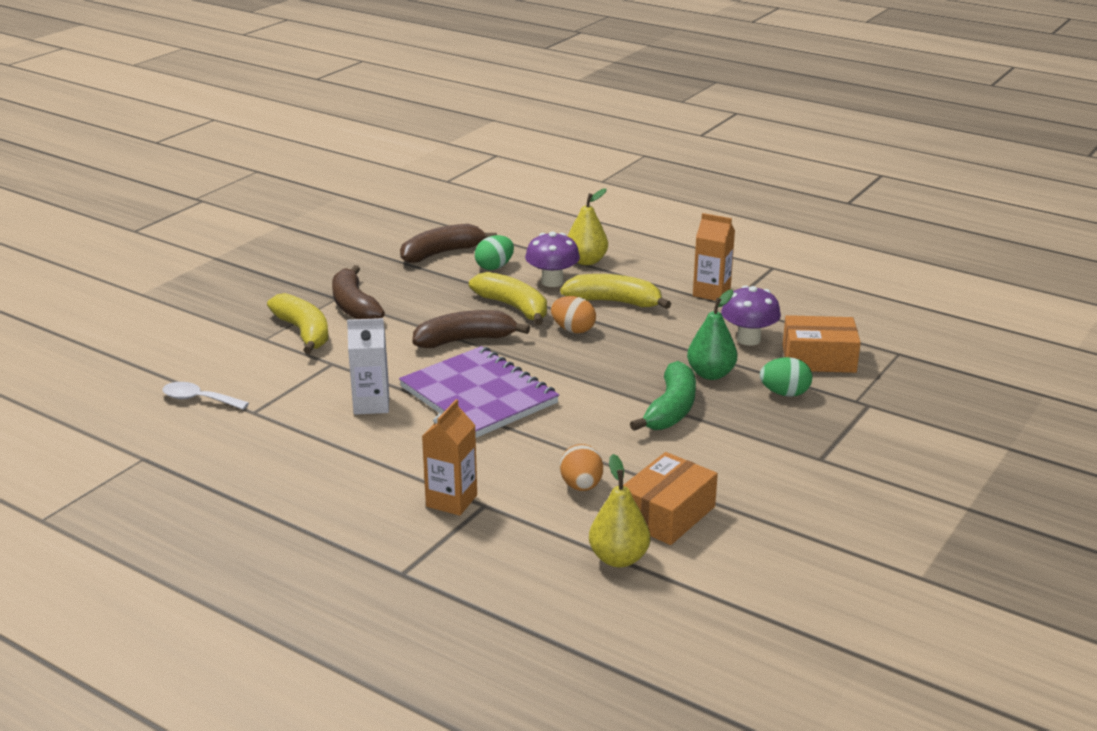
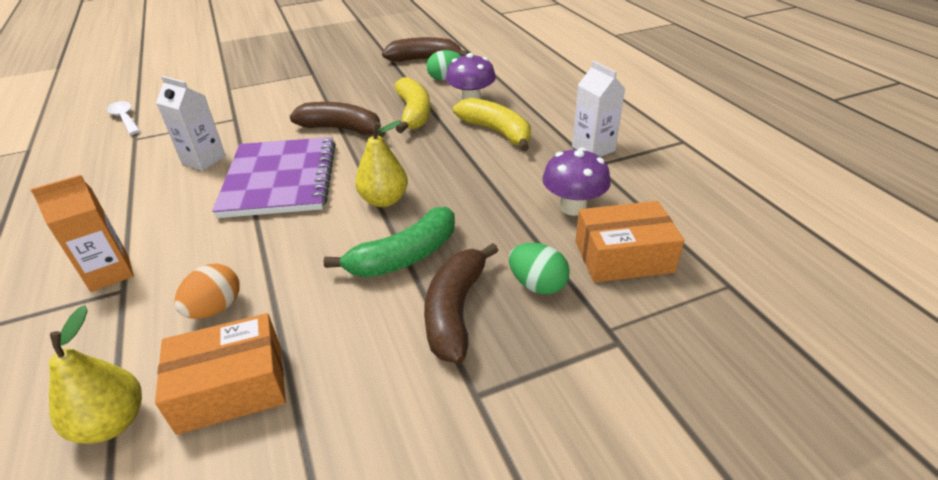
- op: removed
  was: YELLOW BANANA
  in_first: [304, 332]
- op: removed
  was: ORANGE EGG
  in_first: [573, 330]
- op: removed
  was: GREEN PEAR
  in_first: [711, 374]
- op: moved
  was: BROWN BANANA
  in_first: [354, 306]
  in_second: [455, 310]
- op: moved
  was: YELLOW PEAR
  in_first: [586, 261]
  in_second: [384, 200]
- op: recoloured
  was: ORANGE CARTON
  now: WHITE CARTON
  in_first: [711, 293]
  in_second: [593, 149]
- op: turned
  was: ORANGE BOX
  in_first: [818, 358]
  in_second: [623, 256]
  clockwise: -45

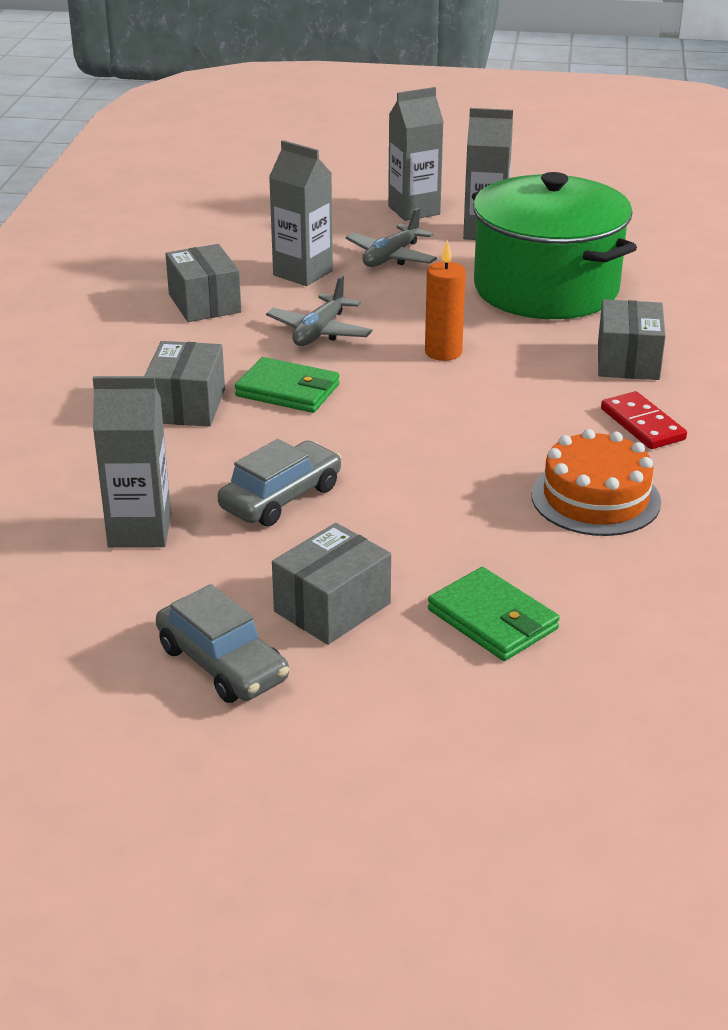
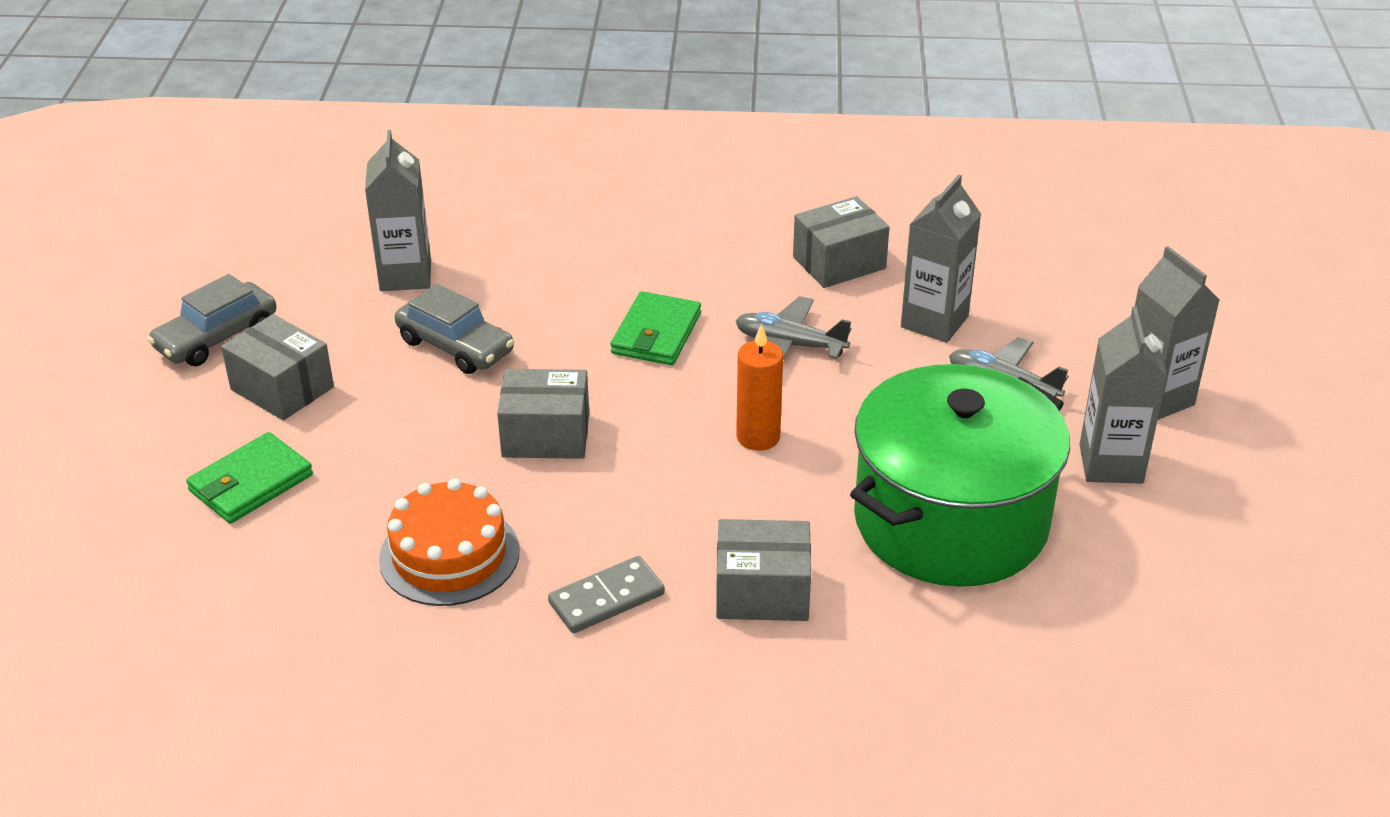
- op: moved
  was: GREY BOX
  in_first: [187, 406]
  in_second: [546, 435]
- op: recoloured
  was: RED DOMINO
  now: GREY DOMINO
  in_first: [642, 424]
  in_second: [606, 598]

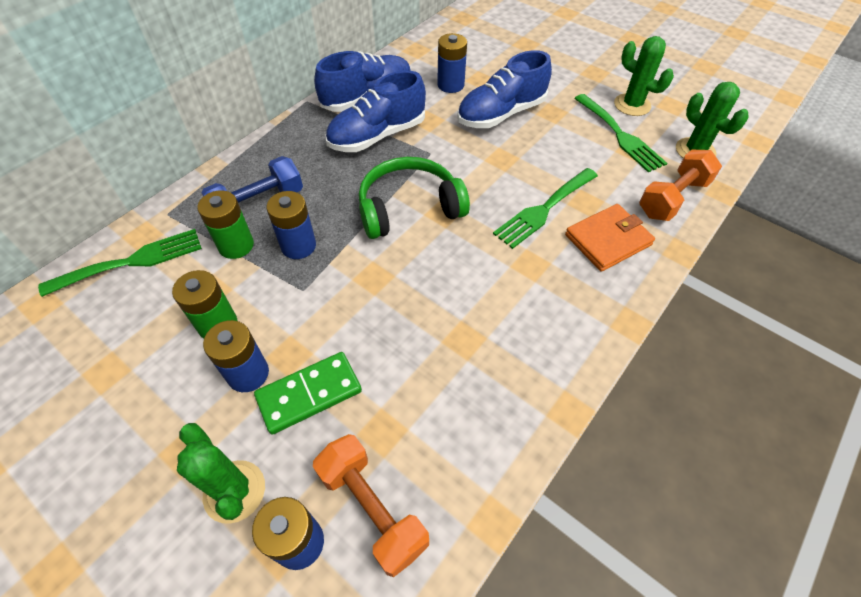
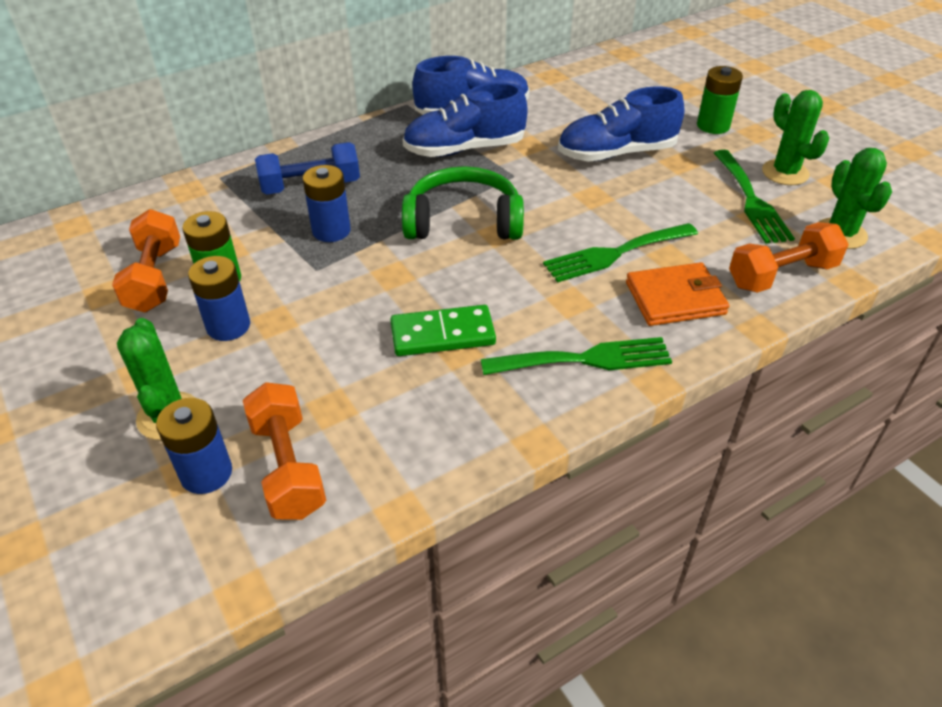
- op: removed
  was: BLUE BATTERY
  in_first: [450, 85]
- op: added
  now: ORANGE DUMBBELL
  in_second: [155, 278]
- op: moved
  was: GREEN FORK
  in_first: [132, 262]
  in_second: [585, 359]
- op: moved
  was: GREEN BATTERY
  in_first: [236, 245]
  in_second: [713, 126]
- op: moved
  was: GREEN DOMINO
  in_first: [309, 394]
  in_second: [442, 334]

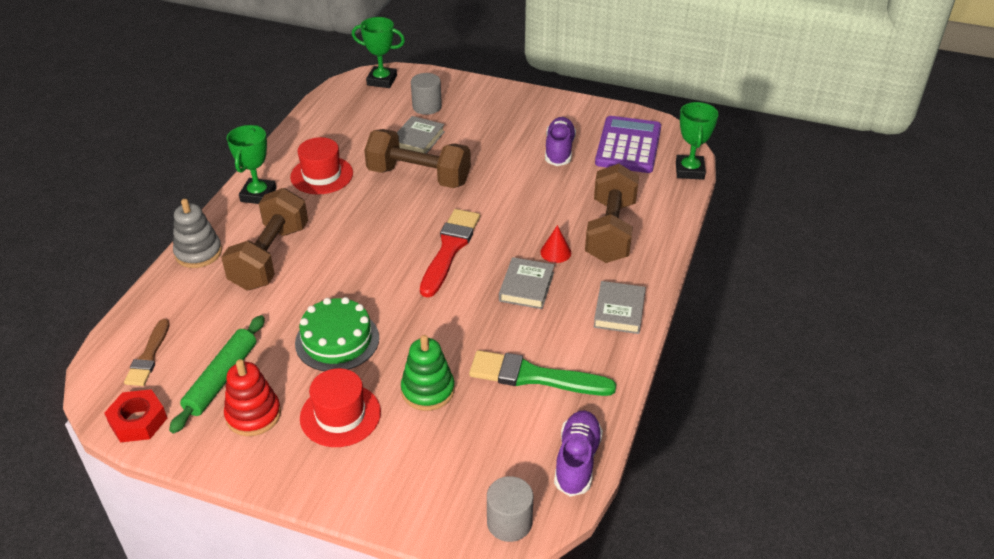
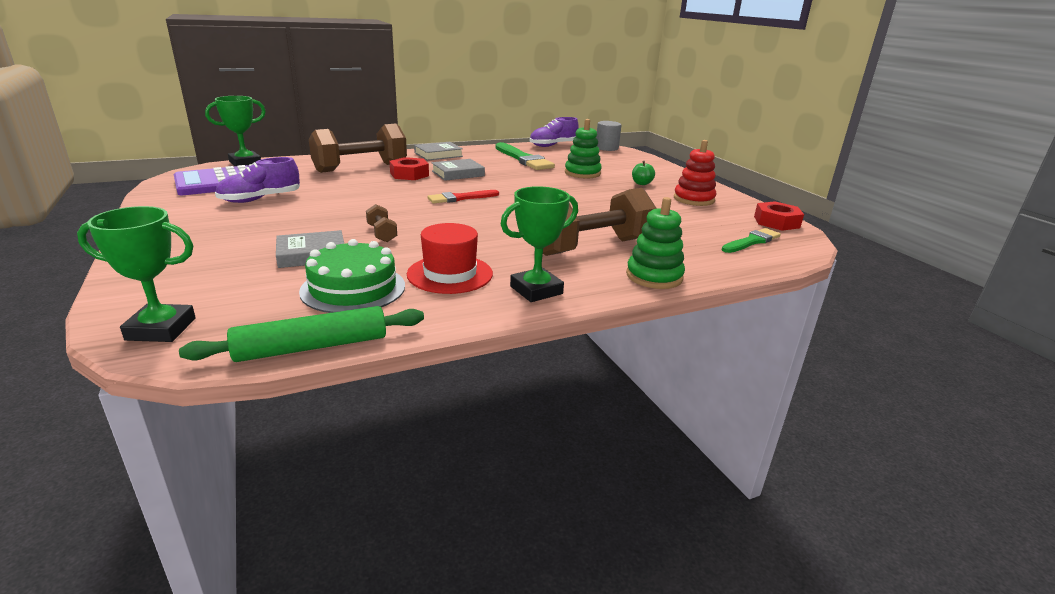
- op: removed
  was: GREY CYLINDER
  in_first: [427, 106]
- op: moved
  was: GREEN ROLLING PIN
  in_first: [221, 379]
  in_second: [312, 347]
- op: moved
  was: GREEN CAKE
  in_first: [337, 340]
  in_second: [353, 288]
- op: replaced
  was: RED HAT
  now: GREEN APPLE
  in_first: [340, 415]
  in_second: [641, 183]
- op: replaced
  was: RED CONE
  now: RED NUT
  in_first: [555, 252]
  in_second: [409, 174]
- op: recoloured
  was: BROWN BRUSH
  now: GREEN BRUSH
  in_first: [148, 356]
  in_second: [751, 241]
- op: recoloured
  was: GREY STACKING TOY
  now: GREEN STACKING TOY
  in_first: [198, 253]
  in_second: [654, 276]
- op: turned
  was: GREEN TROPHY
  in_first: [382, 80]
  in_second: [161, 329]
  clockwise: -60
- op: resized
  was: BROWN DUMBBELL
  in_first: [419, 176]
  in_second: [382, 233]
  ratio: 0.43
- op: resized
  was: RED BRUSH
  in_first: [449, 249]
  in_second: [460, 198]
  ratio: 0.63

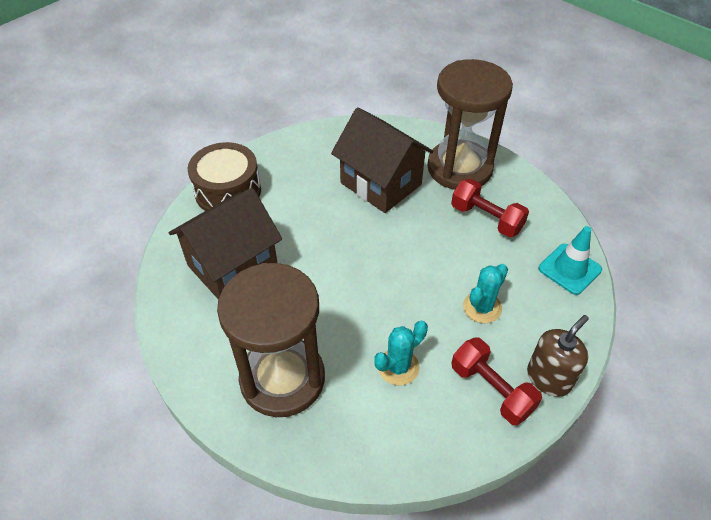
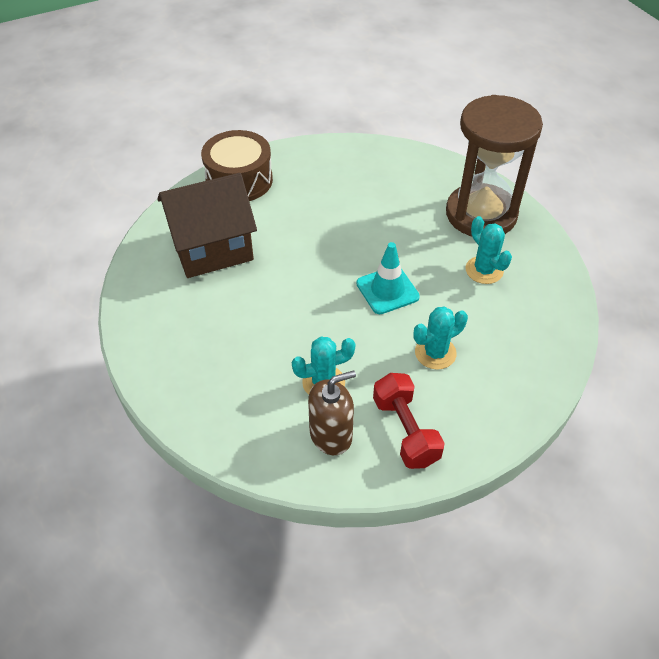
- op: removed
  was: BROWN HOURGLASS
  in_first: [282, 379]
- op: removed
  was: BROWN HOUSE
  in_first: [380, 183]
- op: moved
  was: BROWN SOAP DISPENSER
  in_first: [549, 378]
  in_second: [331, 435]
- op: moved
  was: TURQUOISE TRAFFIC CONE
  in_first: [569, 269]
  in_second: [387, 290]
- op: replaced
  was: RED DUMBBELL
  now: TURQUOISE CACTUS
  in_first: [486, 218]
  in_second: [484, 270]

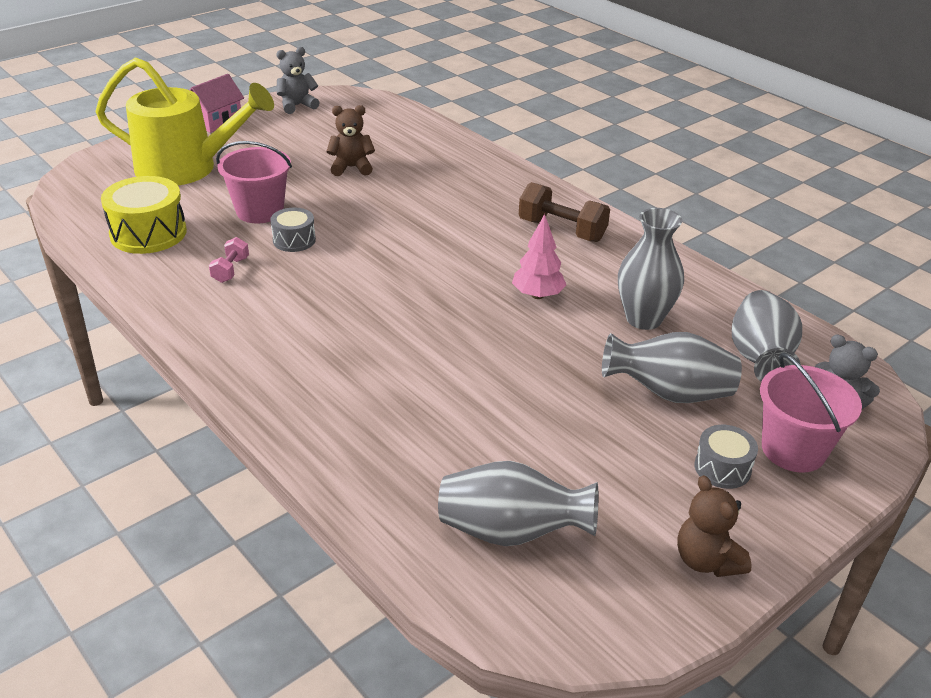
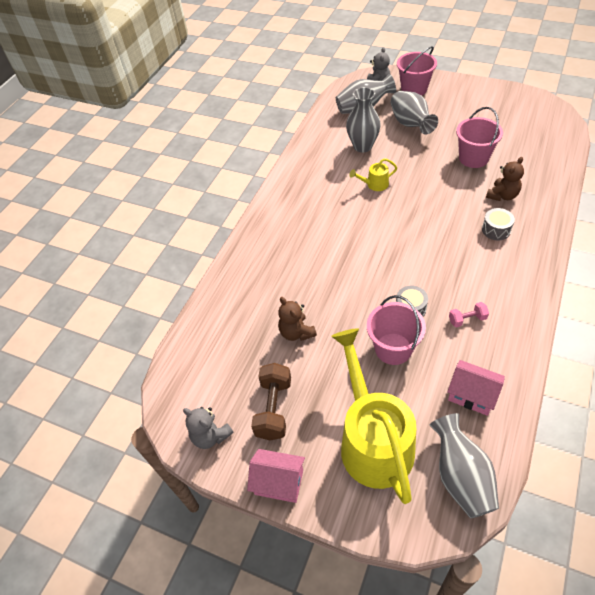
- op: added
  now: PINK BUCKET
  in_second: [473, 158]
- op: moved
  was: GREY VASE
  in_first: [511, 532]
  in_second: [460, 476]
- op: moved
  was: BROWN DUMBBELL
  in_first: [562, 230]
  in_second: [273, 408]
- op: moved
  was: BROWN TEDDY BEAR
  in_first: [706, 560]
  in_second: [502, 195]
- op: moved
  was: GREY DRUM
  in_first: [722, 468]
  in_second: [496, 230]
- op: replaced
  was: YELLOW DRUM
  now: PINK HOUSE
  in_first: [148, 233]
  in_second: [472, 395]
- op: replaced
  was: PINK TREE
  now: YELLOW WATERING CAN
  in_first: [537, 295]
  in_second: [374, 185]

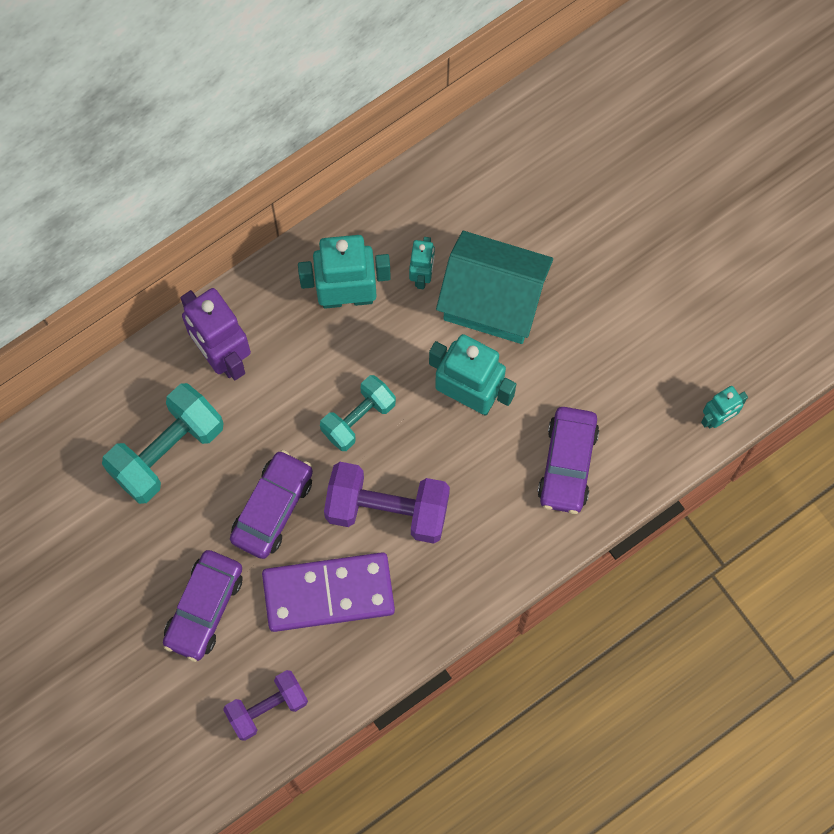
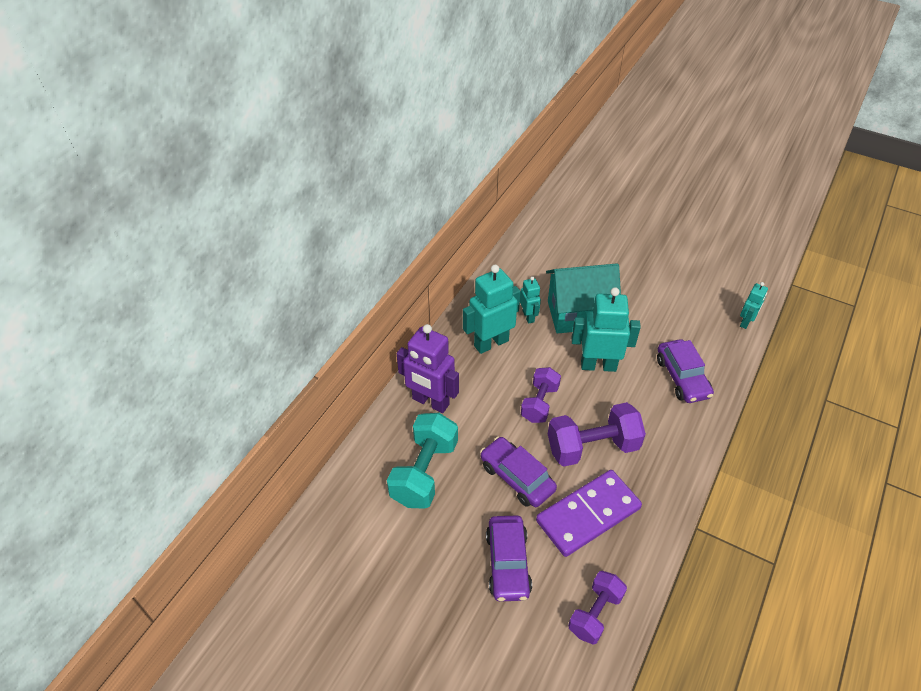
- op: recoloured
  was: TURQUOISE DUMBBELL
  now: PURPLE DUMBBELL
  in_first: [358, 418]
  in_second: [539, 403]
- op: turned
  was: PURPLE CAR
  in_first: [272, 508]
  in_second: [517, 477]
  clockwise: -45

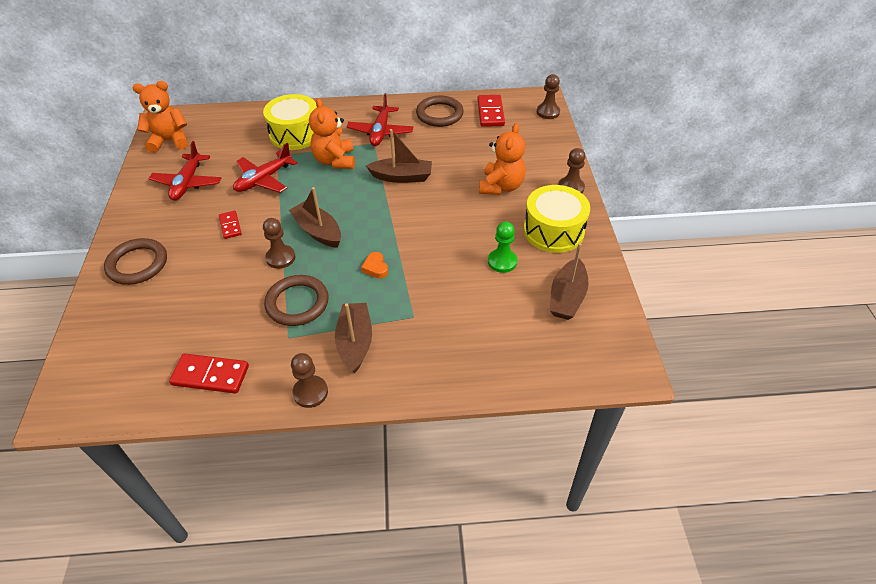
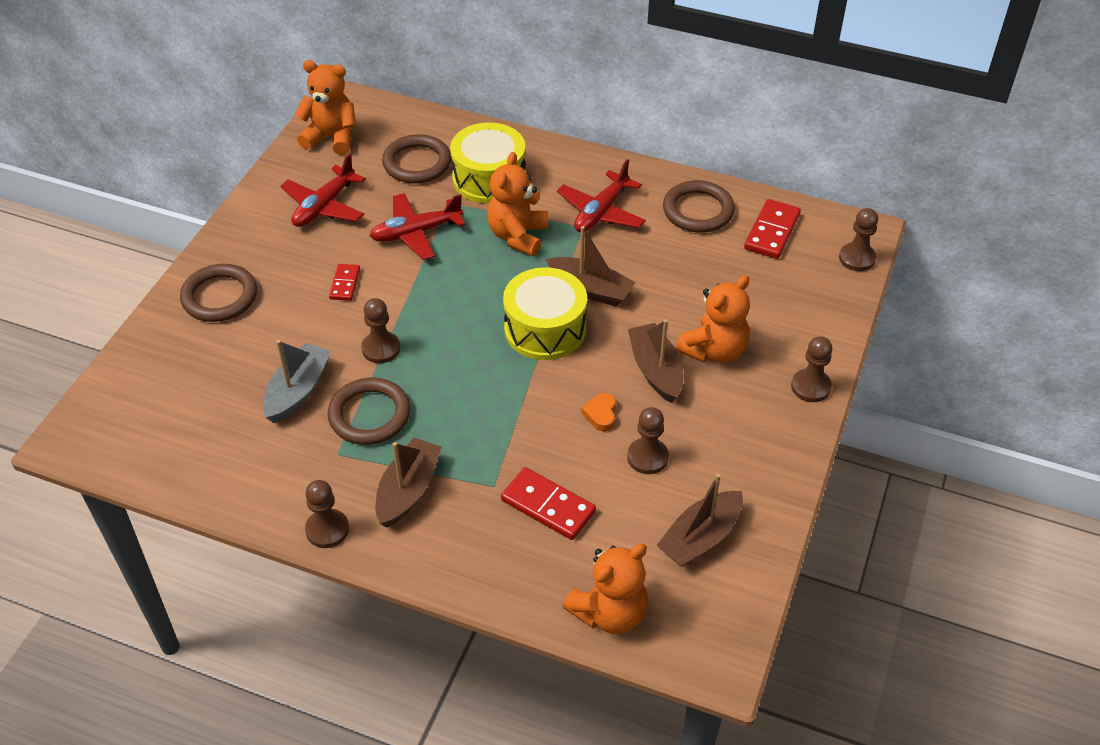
- op: added
  now: GREY BOAT
  in_second: [298, 391]
- op: added
  now: BROWN RING
  in_second: [417, 163]
- op: added
  now: ORANGE TEDDY BEAR
  in_second: [610, 612]
- op: moved
  was: RED DOMINO
  in_first: [210, 375]
  in_second: [548, 506]
- op: moved
  was: BROWN BOAT
  in_first: [318, 231]
  in_second: [656, 370]
- op: moved
  was: ORANGE HEART
  in_first: [375, 268]
  in_second: [601, 414]
- op: moved
  was: YELLOW DRUM
  in_first: [553, 231]
  in_second: [545, 329]
- op: recoloured
  was: GREEN PAWN
  now: BROWN PAWN
  in_first: [502, 261]
  in_second: [647, 457]

